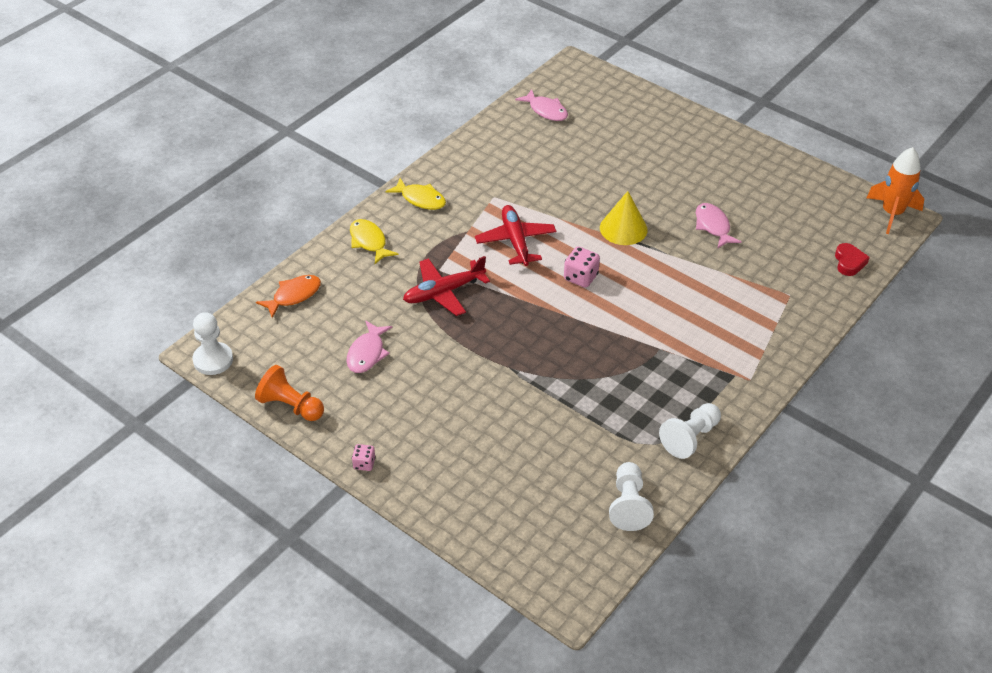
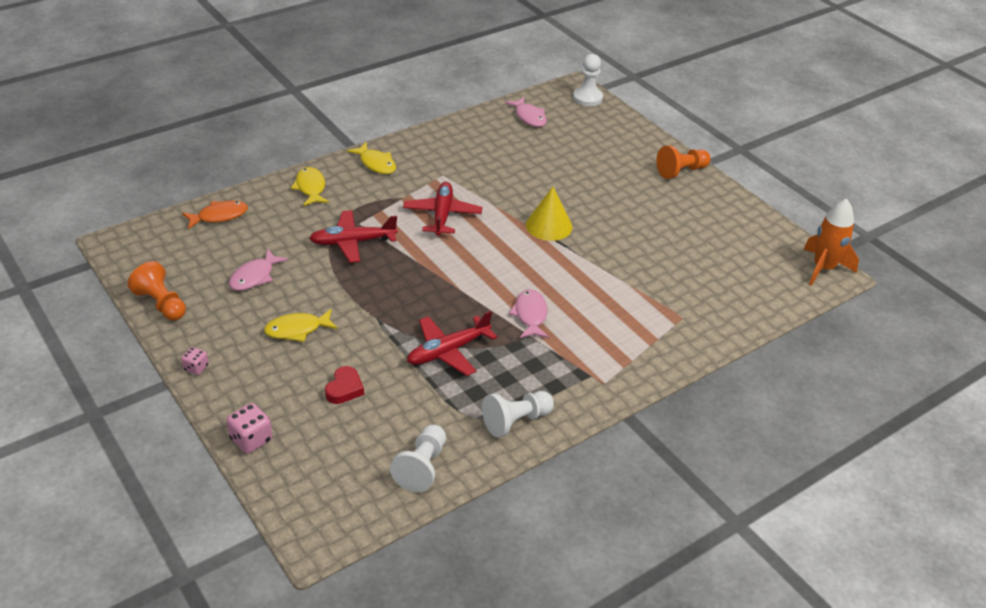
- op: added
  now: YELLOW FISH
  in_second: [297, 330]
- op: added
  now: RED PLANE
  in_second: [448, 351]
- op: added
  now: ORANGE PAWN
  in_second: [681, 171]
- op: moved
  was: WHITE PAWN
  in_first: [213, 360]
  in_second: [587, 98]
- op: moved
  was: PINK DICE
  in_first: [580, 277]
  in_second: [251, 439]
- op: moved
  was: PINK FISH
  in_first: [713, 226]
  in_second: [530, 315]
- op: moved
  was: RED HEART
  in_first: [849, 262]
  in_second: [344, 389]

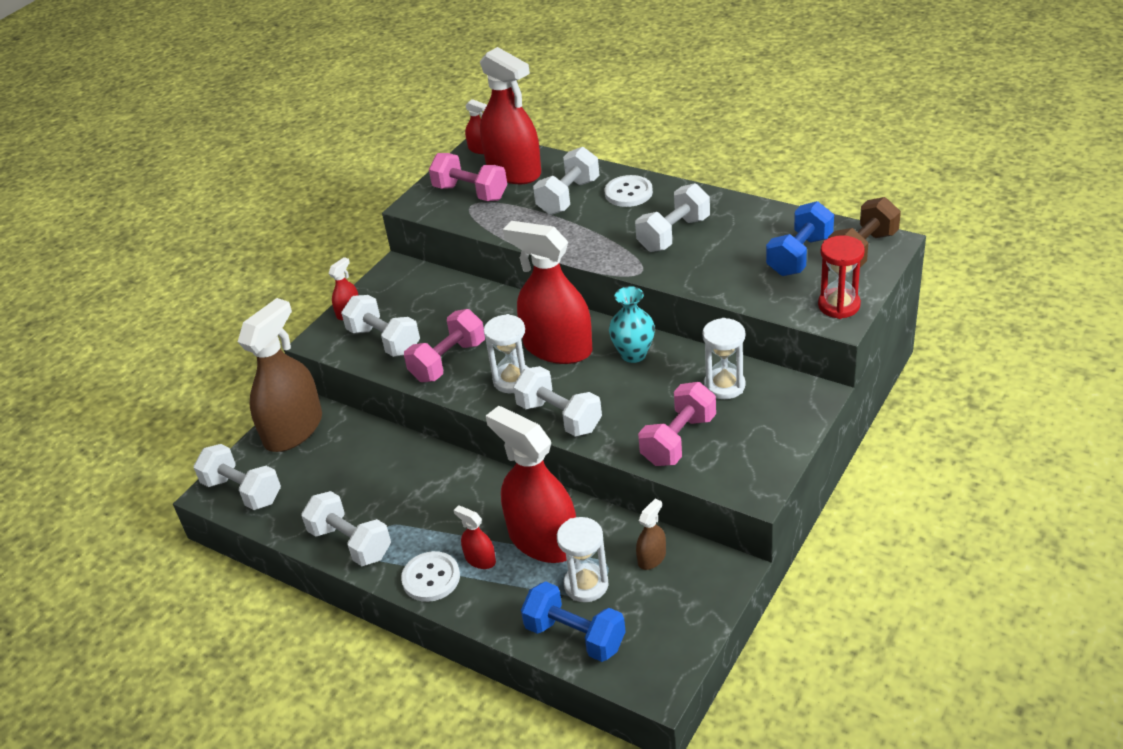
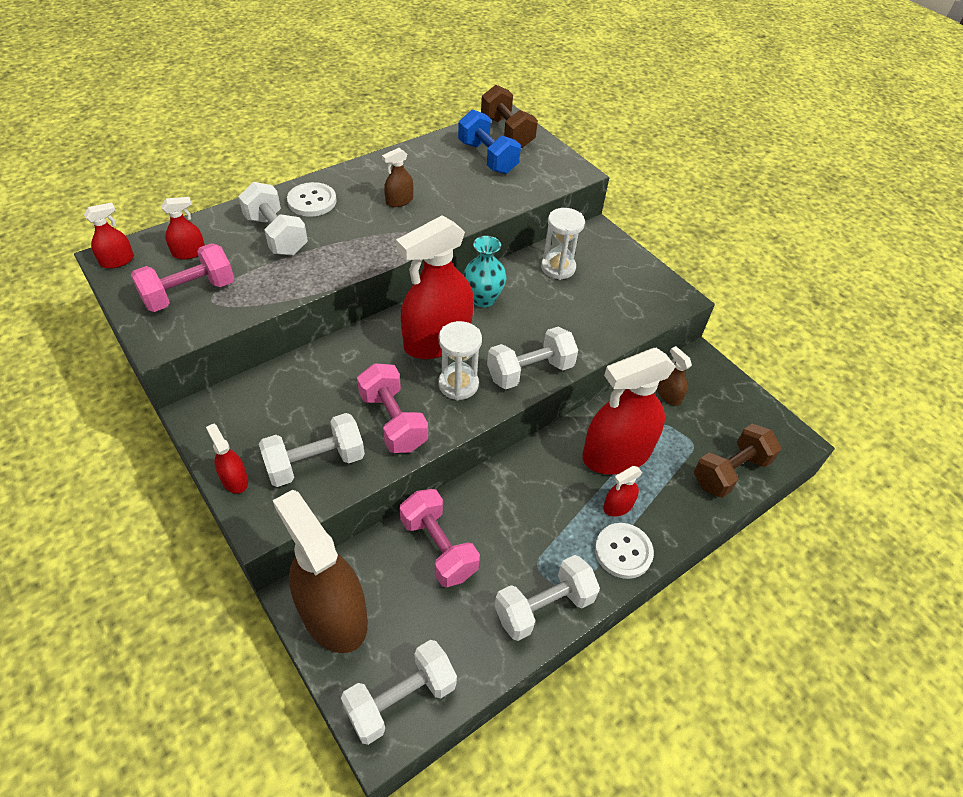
- op: removed
  was: WHITE HOURGLASS
  in_first: [586, 585]
- op: removed
  was: RED HOURGLASS
  in_first: [839, 305]
- op: moved
  was: PINK DUMBBELL
  in_first: [678, 440]
  in_second: [438, 547]
- op: replaced
  was: WHITE DUMBBELL
  now: BROWN SPRAY BOTTLE
  in_first: [674, 234]
  in_second: [399, 201]
- op: recoloured
  was: BLUE DUMBBELL
  now: BROWN DUMBBELL
  in_first: [575, 636]
  in_second: [730, 472]
- op: resized
  was: RED SPRAY BOTTLE
  in_first: [514, 171]
  in_second: [189, 252]
  ratio: 0.43

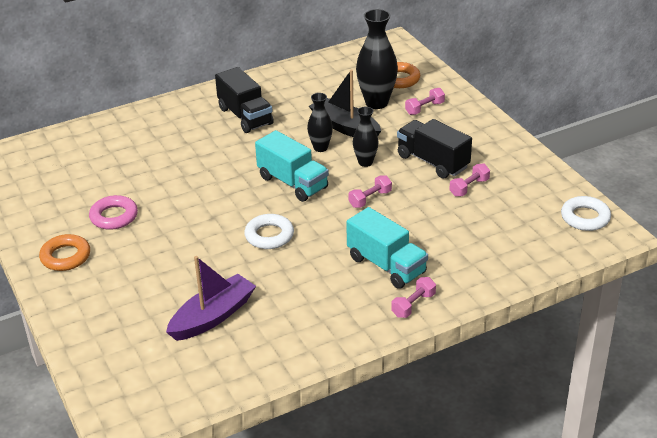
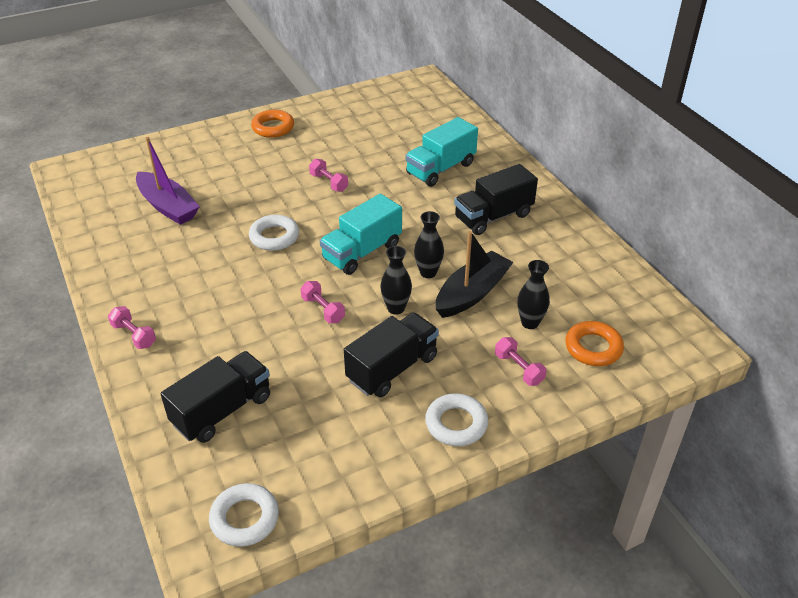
- op: removed
  was: PINK RING
  in_first: [114, 216]
- op: added
  now: BLACK TRUCK
  in_second: [222, 410]
- op: added
  now: WHITE RING
  in_second: [456, 424]
- op: moved
  was: TURQUOISE TRUCK
  in_first: [386, 265]
  in_second: [440, 169]
- op: moved
  was: PINK DUMBBELL
  in_first: [469, 187]
  in_second: [329, 182]
- op: resized
  was: BLACK VASE
  in_first: [376, 103]
  in_second: [530, 323]
  ratio: 0.58

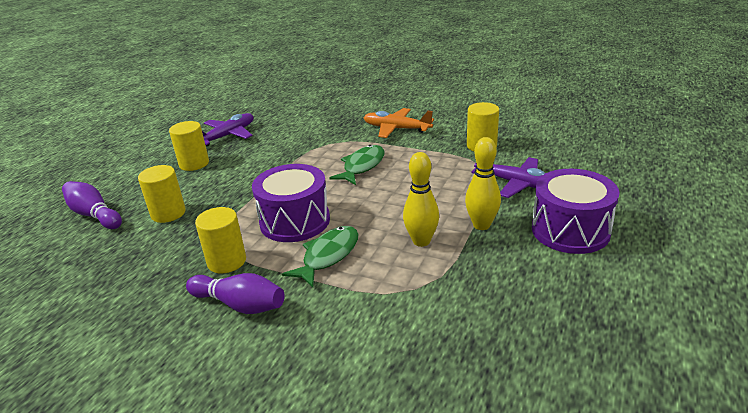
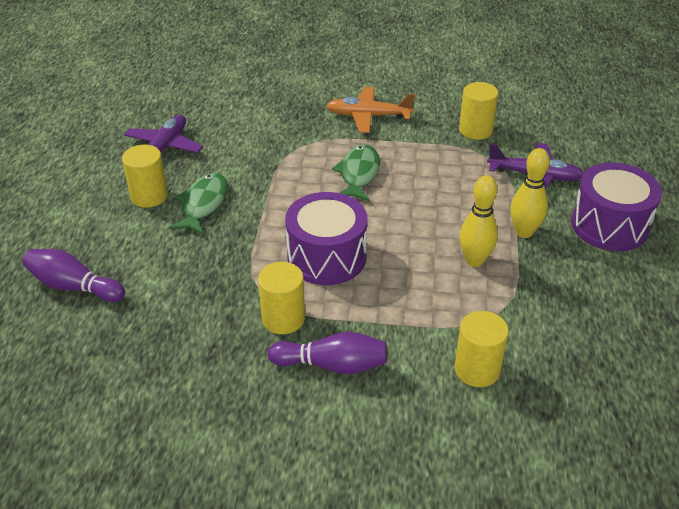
- op: moved
  was: YELLOW CYLINDER
  in_first: [168, 213]
  in_second: [477, 369]
- op: moved
  was: GREEN FISH
  in_first: [328, 256]
  in_second: [203, 204]

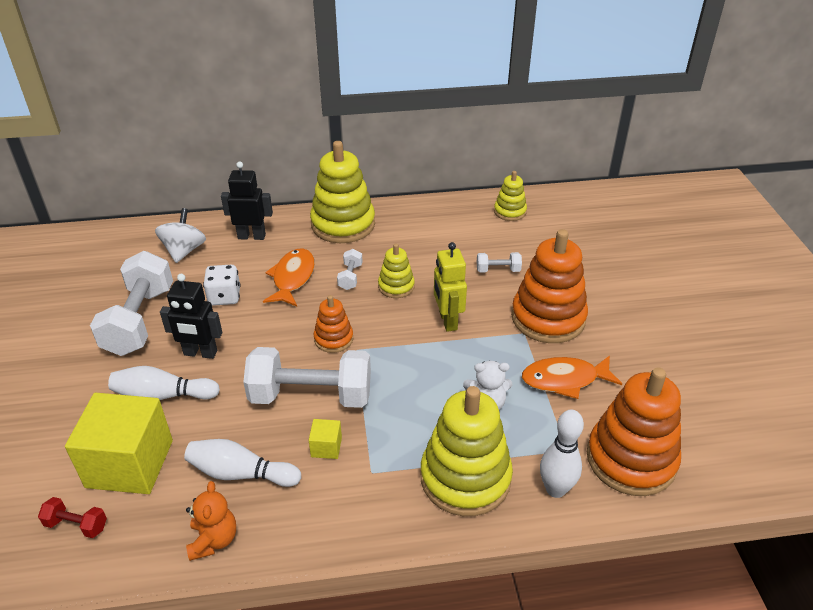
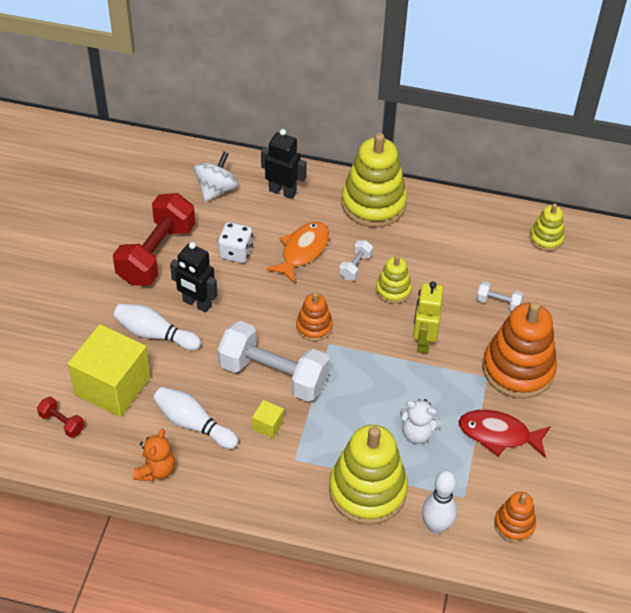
- op: recoloured
  was: WHITE DUMBBELL
  now: RED DUMBBELL
  in_first: [140, 320]
  in_second: [156, 254]
- op: recoloured
  was: ORANGE FISH
  now: RED FISH
  in_first: [565, 380]
  in_second: [498, 434]
- op: resized
  was: ORANGE STACKING TOY
  in_first: [631, 459]
  in_second: [514, 524]
  ratio: 0.52

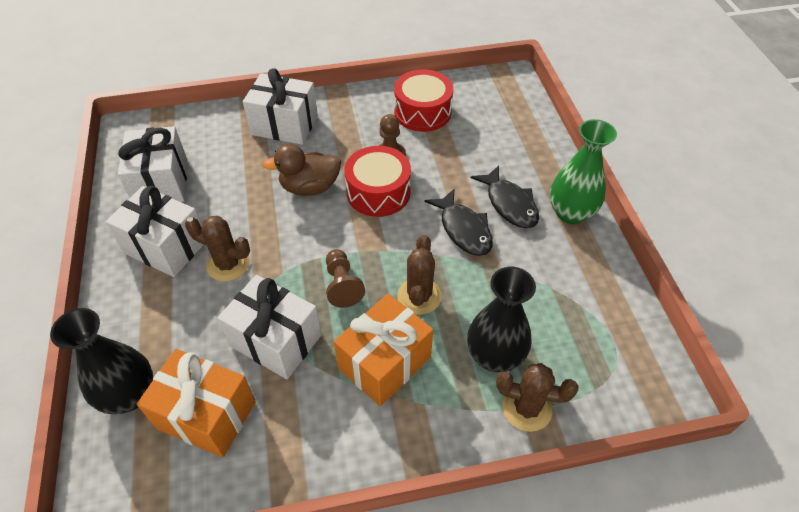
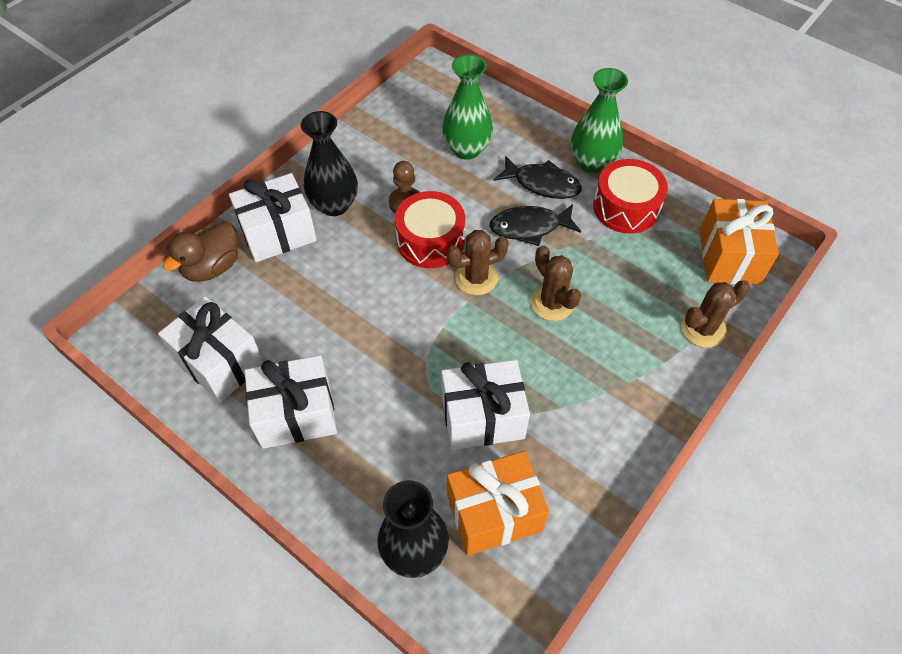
- op: removed
  was: BROWN PAWN
  in_first: [342, 285]
- op: added
  now: GREEN VASE
  in_second: [467, 149]
- op: moved
  was: BROWN CACTUS
  in_first: [228, 264]
  in_second: [476, 278]
- op: moved
  was: BROWN DUCK
  in_first: [310, 187]
  in_second: [212, 267]
- op: moved
  was: ORANGE GIFT
  in_first: [384, 363]
  in_second: [729, 257]
- op: moved
  was: RED DRUM
  in_first: [422, 112]
  in_second: [626, 207]
- op: moved
  was: BLACK VASE
  in_first: [494, 356]
  in_second: [334, 205]
- op: turned
  was: BLACK FISH
  in_first: [463, 229]
  in_second: [529, 227]
  clockwise: 150

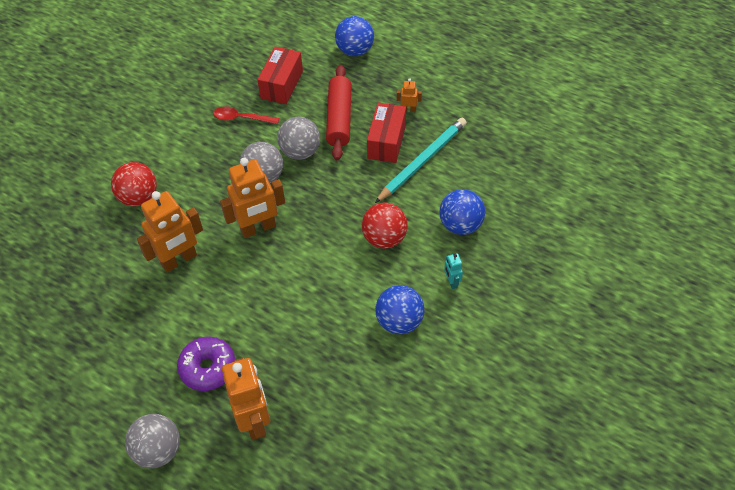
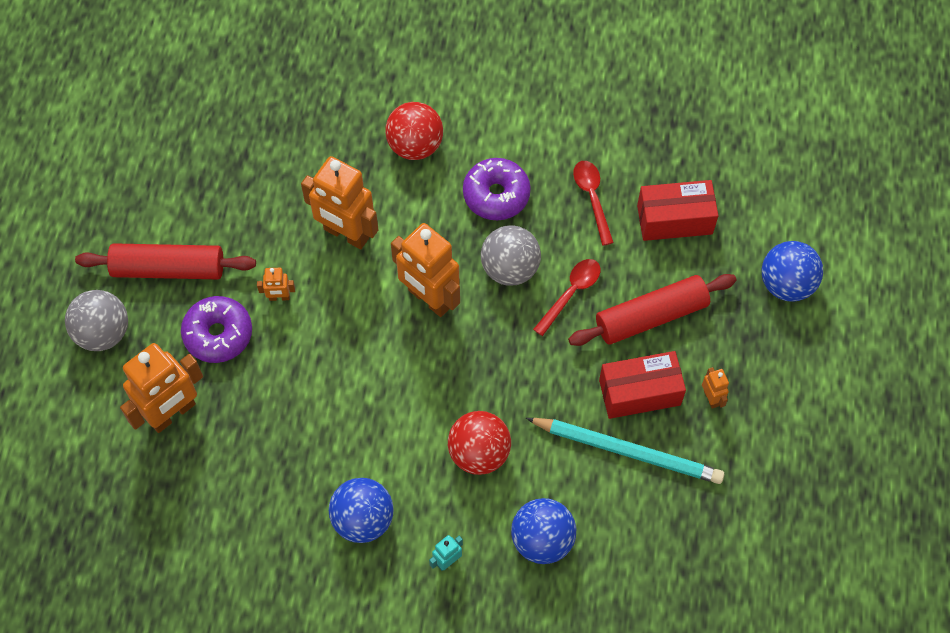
- op: added
  now: RED ROLLING PIN
  in_second: [168, 268]
- op: added
  now: ORANGE ROBOT
  in_second: [279, 297]
- op: added
  now: PURPLE DONUT
  in_second: [496, 195]
- op: replaced
  was: GREY BALL
  now: RED SPOON
  in_first: [300, 152]
  in_second: [571, 293]

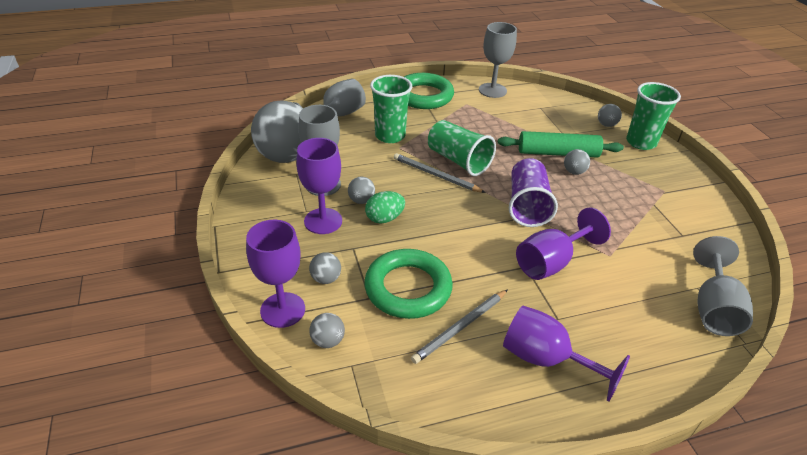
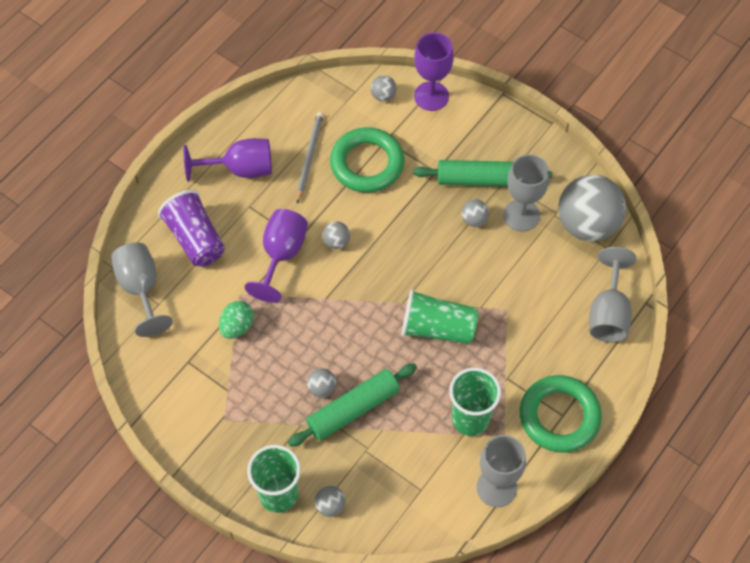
- op: removed
  was: GREY PENCIL
  in_first: [436, 175]
- op: moved
  was: GREY BALL
  in_first: [326, 279]
  in_second: [336, 242]
- op: moved
  was: GREEN EGG
  in_first: [384, 218]
  in_second: [237, 327]
- op: moved
  was: GREEN CUP
  in_first: [390, 136]
  in_second: [470, 419]
- op: moved
  was: PURPLE CUP
  in_first: [527, 205]
  in_second: [195, 239]
- op: replaced
  was: PURPLE GOBLET
  now: GREEN ROLLING PIN
  in_first: [323, 221]
  in_second: [481, 179]

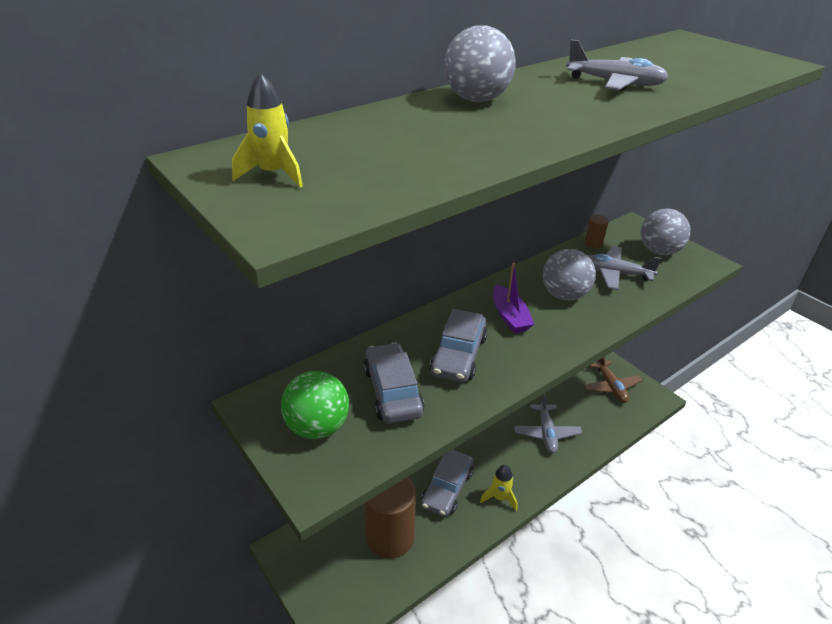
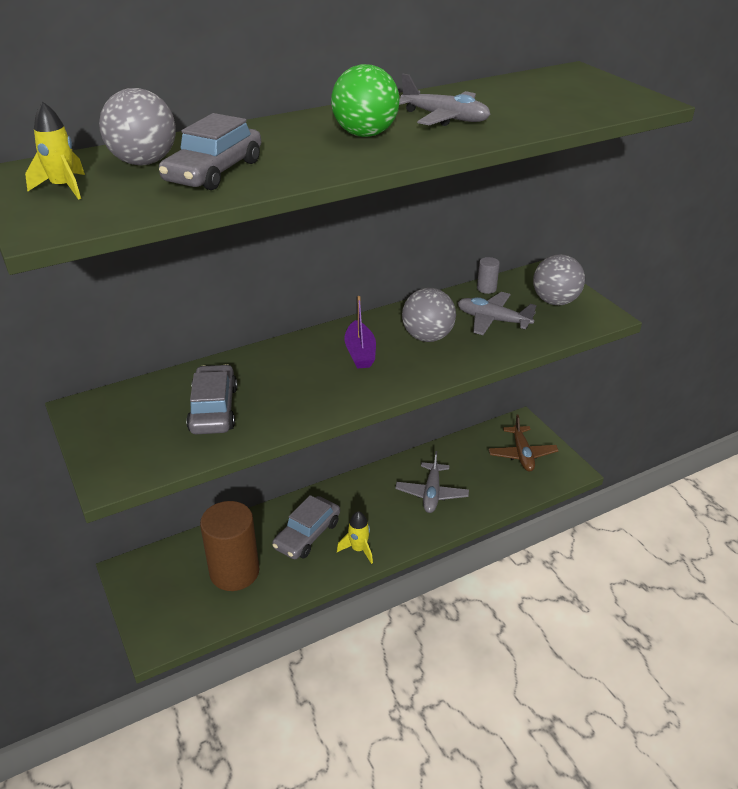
- op: moved
  was: GREEN BALL
  in_first: [318, 427]
  in_second: [365, 134]
- op: moved
  was: GREY CAR
  in_first: [458, 355]
  in_second: [214, 171]
- op: moved
  was: GREY BALL
  in_first: [476, 99]
  in_second: [144, 162]
- op: recoloured
  was: BROWN CYLINDER
  now: GREY CYLINDER
  in_first: [593, 243]
  in_second: [486, 288]

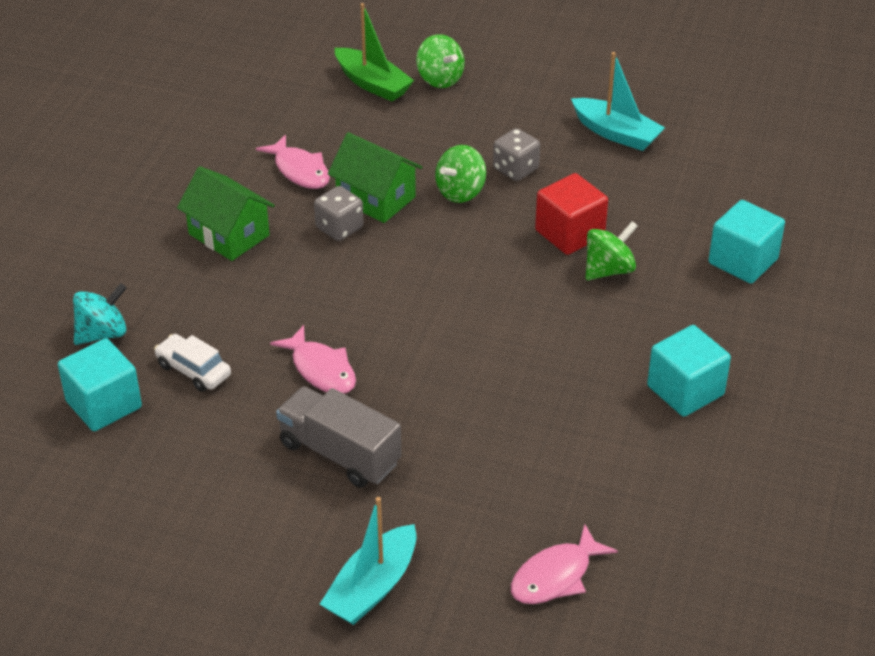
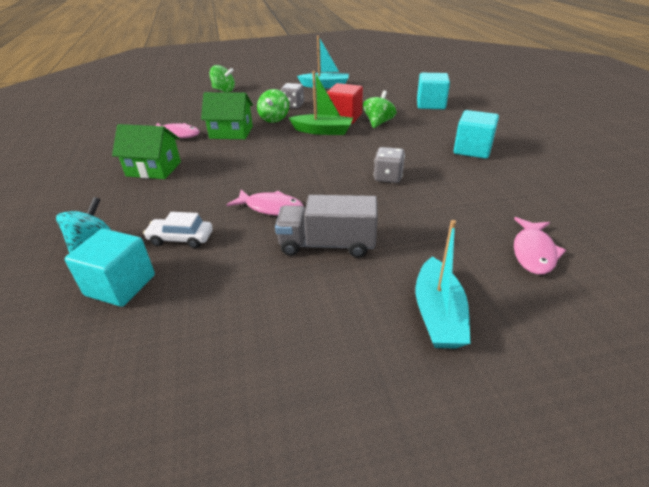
- op: moved
  was: GREY DICE
  in_first: [339, 228]
  in_second: [388, 177]
- op: moved
  was: GREEN BOAT
  in_first: [372, 84]
  in_second: [322, 131]

